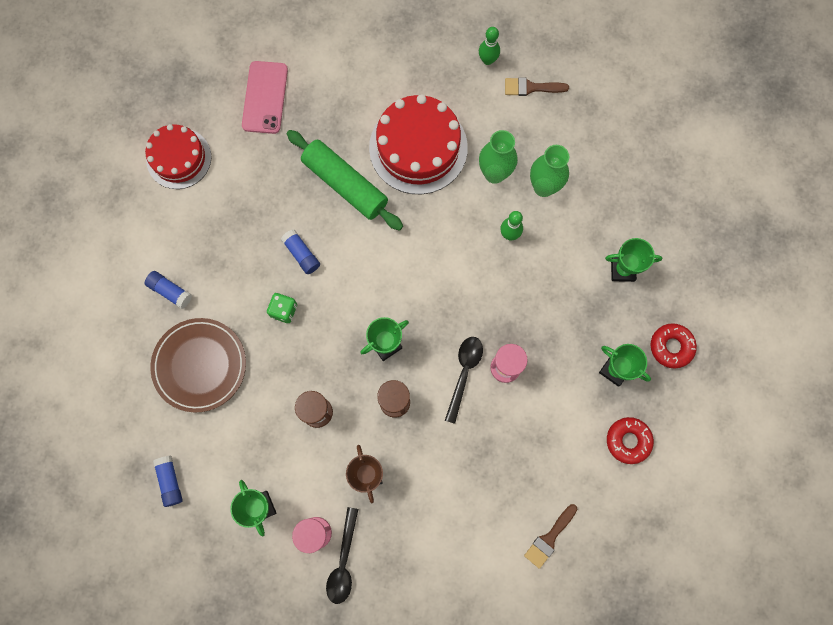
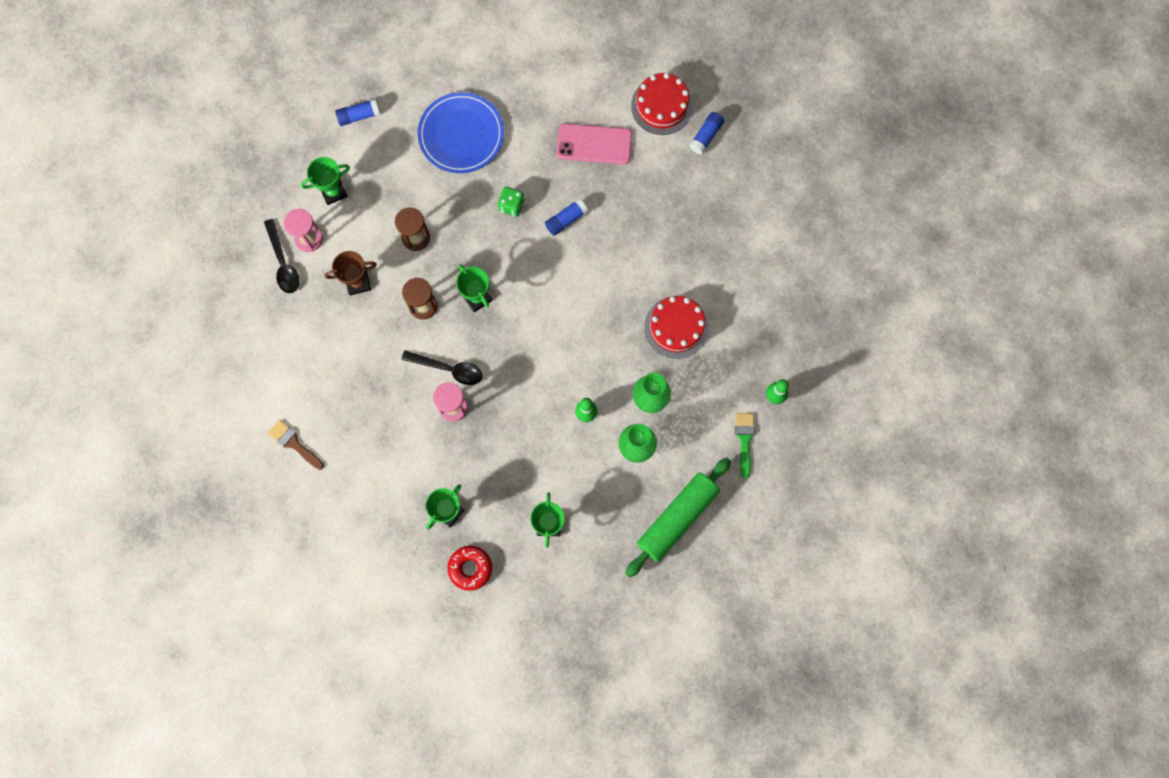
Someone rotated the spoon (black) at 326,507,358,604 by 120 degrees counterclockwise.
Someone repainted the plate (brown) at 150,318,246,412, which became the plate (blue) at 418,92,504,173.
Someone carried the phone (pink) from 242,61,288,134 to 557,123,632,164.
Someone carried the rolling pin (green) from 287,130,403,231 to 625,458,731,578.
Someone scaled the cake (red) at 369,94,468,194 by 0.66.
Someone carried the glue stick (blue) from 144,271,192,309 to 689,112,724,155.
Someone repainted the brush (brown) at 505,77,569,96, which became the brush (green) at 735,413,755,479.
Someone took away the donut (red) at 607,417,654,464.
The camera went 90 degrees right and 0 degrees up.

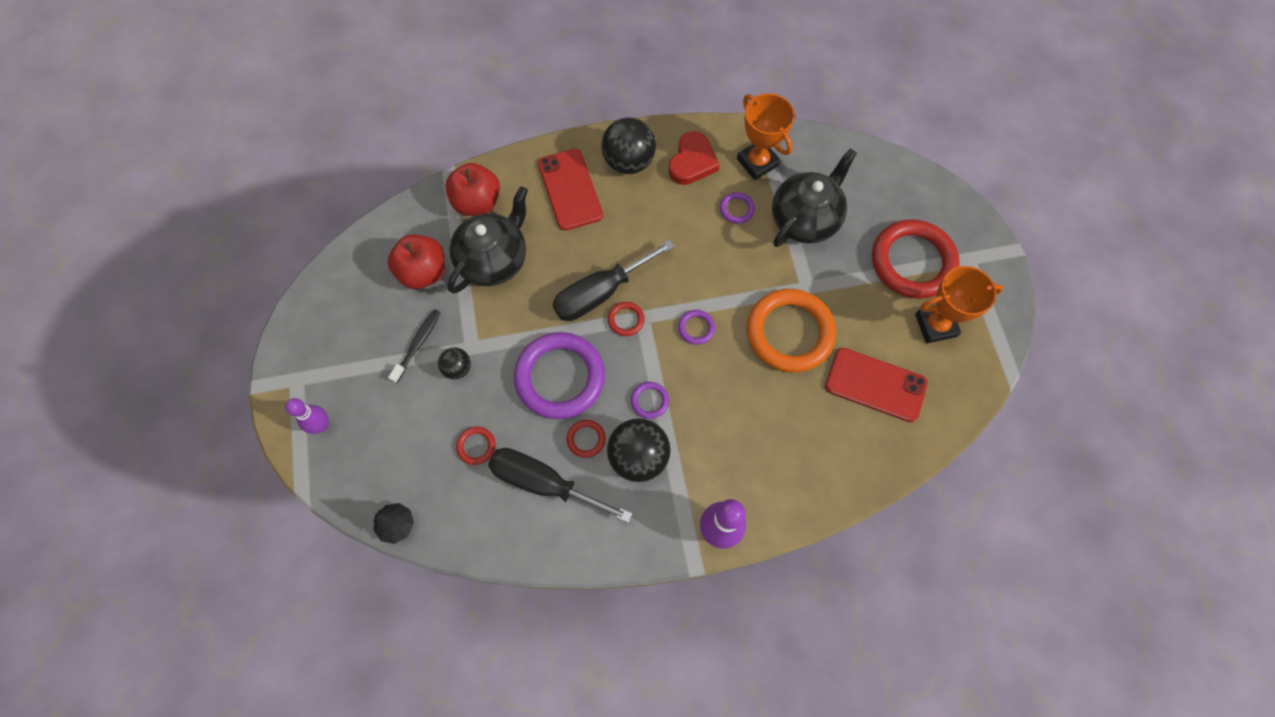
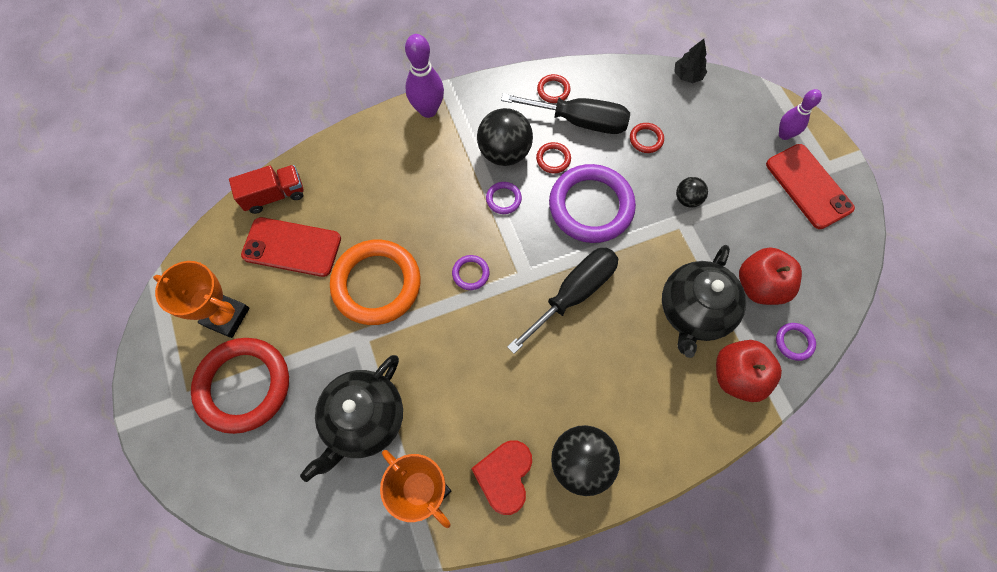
Someone rotated the trophy (orange) at 915,266,1003,344 by 45 degrees clockwise.
Someone put down the truck (red) at 229,165,304,214.
Someone carried the ring (red) from 608,302,645,336 to 537,74,570,103.
Someone carried the phone (red) from 538,149,603,231 to 766,144,855,229.
Someone carried the ring (purple) from 720,192,755,224 to 776,323,816,361.
Someone took away the toothbrush (black) at 388,309,441,383.
The camera went 170 degrees right and 0 degrees up.

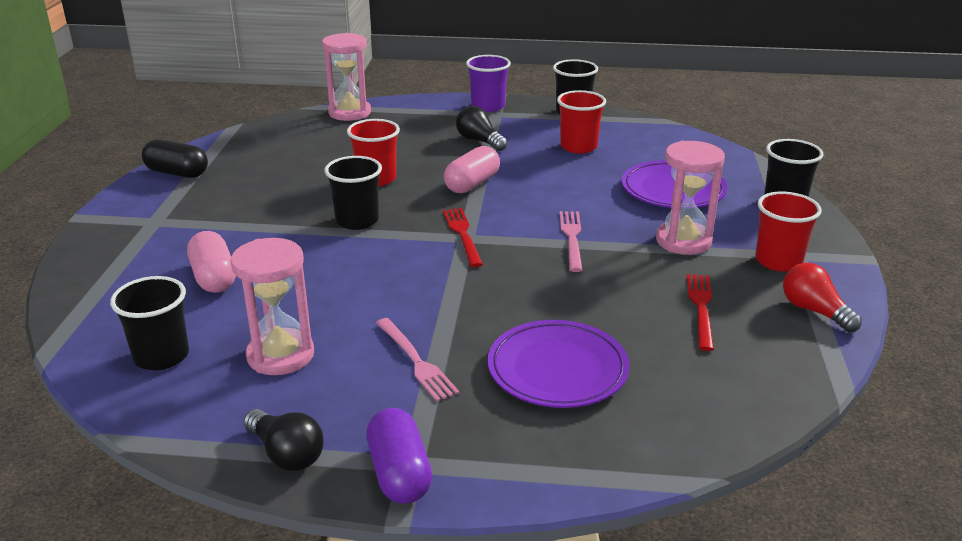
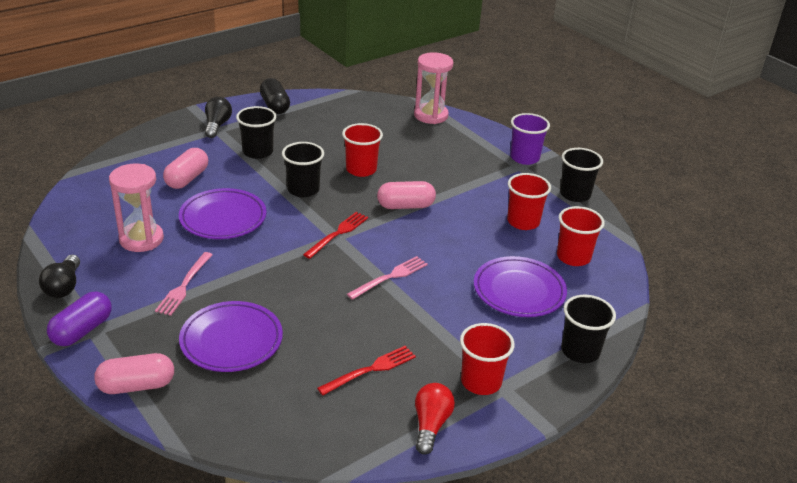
Someone put down the capsule (pink) at 94,353,174,394.
Someone put down the plate (purple) at 179,188,266,239.
Someone carried the light bulb (black) from 456,106,507,151 to 205,97,232,138.
Someone carried the cup (black) from 110,276,189,370 to 236,106,277,159.
Someone put down the cup (red) at 557,206,605,266.
Someone took away the hourglass (pink) at 656,141,725,255.
The camera went 45 degrees right and 5 degrees up.

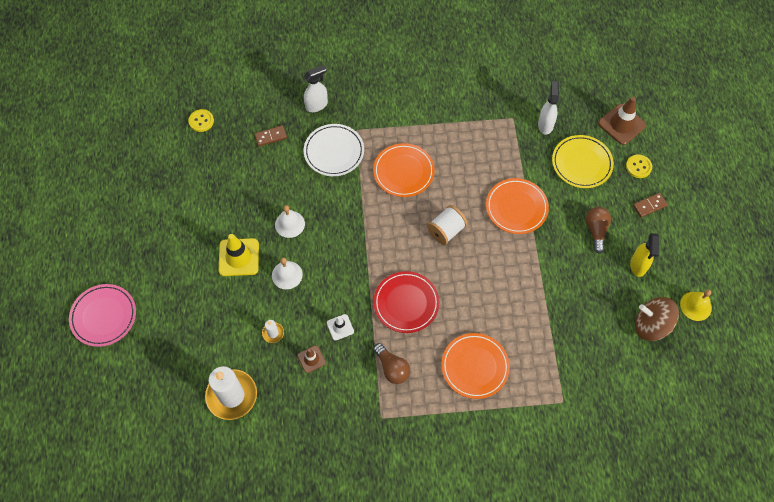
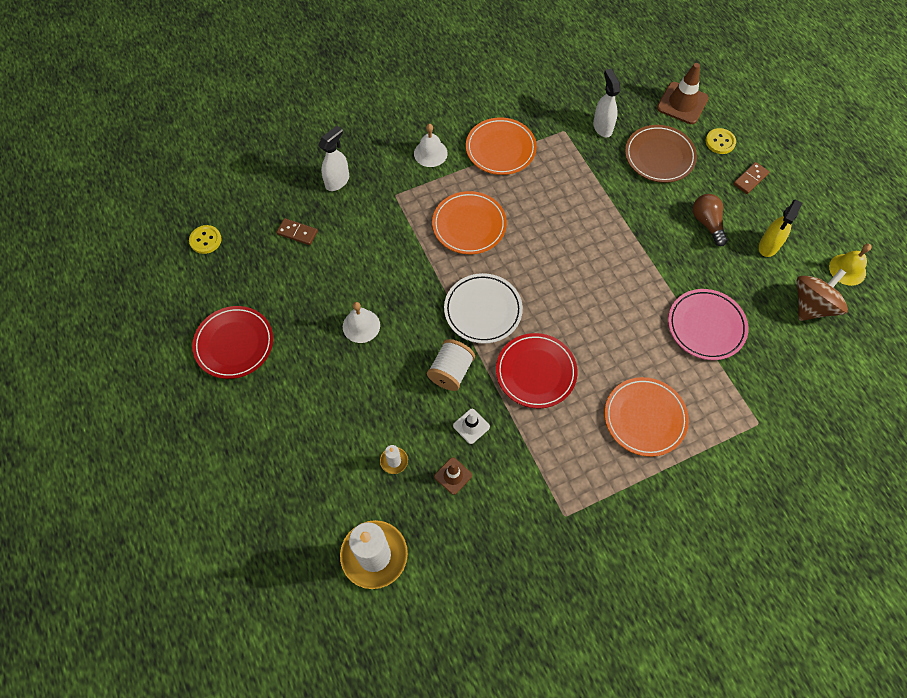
Someone put down the plate (red) at 192,306,273,379.
Someone rotated the domino (brown) at 254,125,287,147 by 60 degrees clockwise.
Someone carried the bell (white) from 272,258,303,289 to 414,124,448,167.
Someone carried the spool (white) from 427,205,468,245 to 427,339,475,391.
Someone carried the plate (white) from 304,124,364,176 to 444,273,523,344.
Someone carried the plate (orange) from 486,178,549,234 to 466,117,537,175.
Someone repainted the plate (yellow) at 552,135,614,188, which became the plate (brown) at 625,125,697,183.
Someone carried the plate (pink) from 69,284,136,347 to 668,289,748,360.
Someone rotated the spray bottle (yellow) at 630,233,659,277 by 45 degrees clockwise.
Someone rotated the spinning top (brown) at 635,297,679,341 by 135 degrees clockwise.
Someone took away the traffic cone (yellow) at 219,234,259,276.
Someone took away the light bulb (brown) at 373,343,410,384.
The camera went 20 degrees left and 0 degrees up.

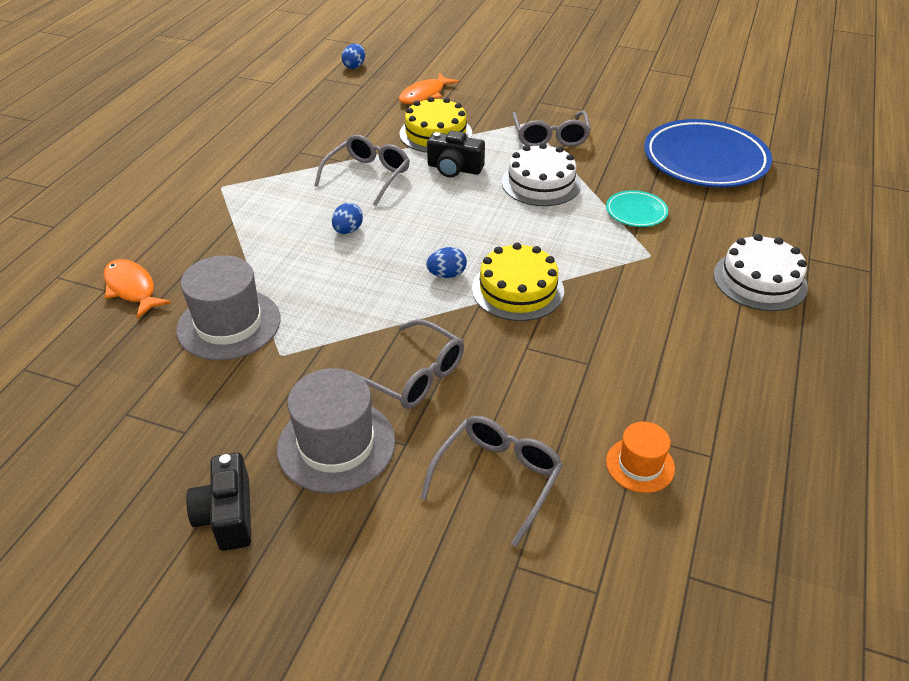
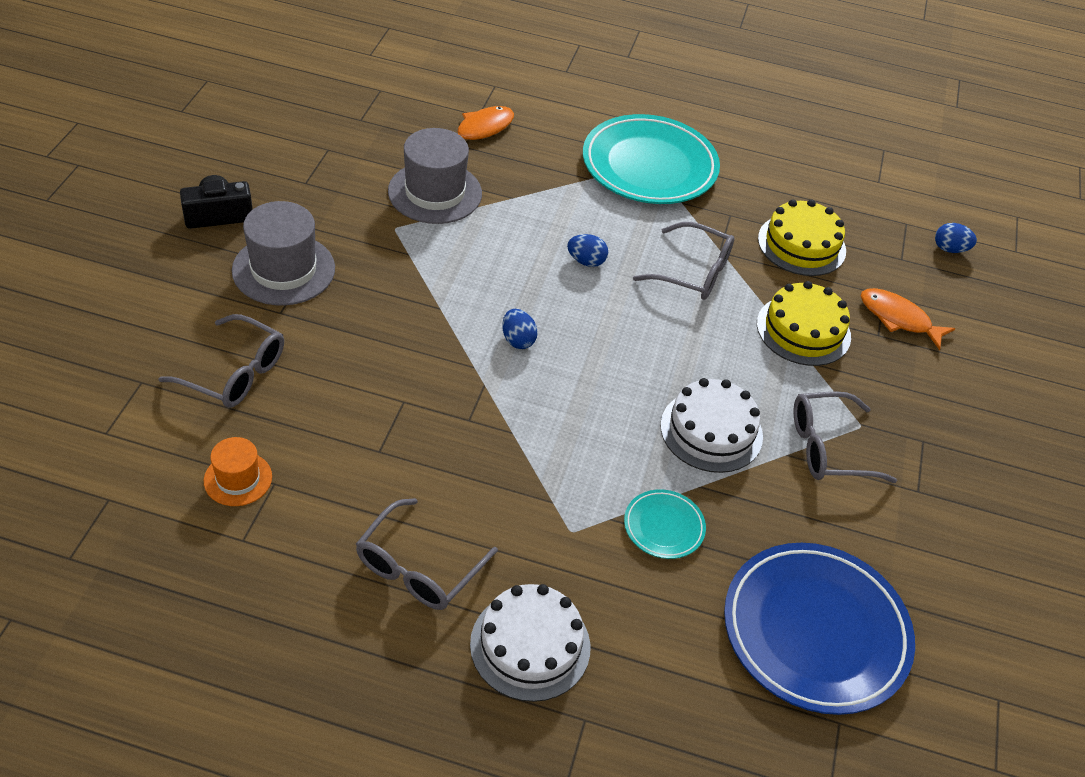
Someone carried the glasses (grey) from 359,319,464,409 to 356,498,498,610.
Someone put down the plate (turquoise) at 583,114,720,204.
Someone carried the cake (yellow) from 472,242,564,321 to 758,199,846,276.
Someone took away the camera (black) at 427,131,485,177.
The camera went 80 degrees right and 5 degrees up.

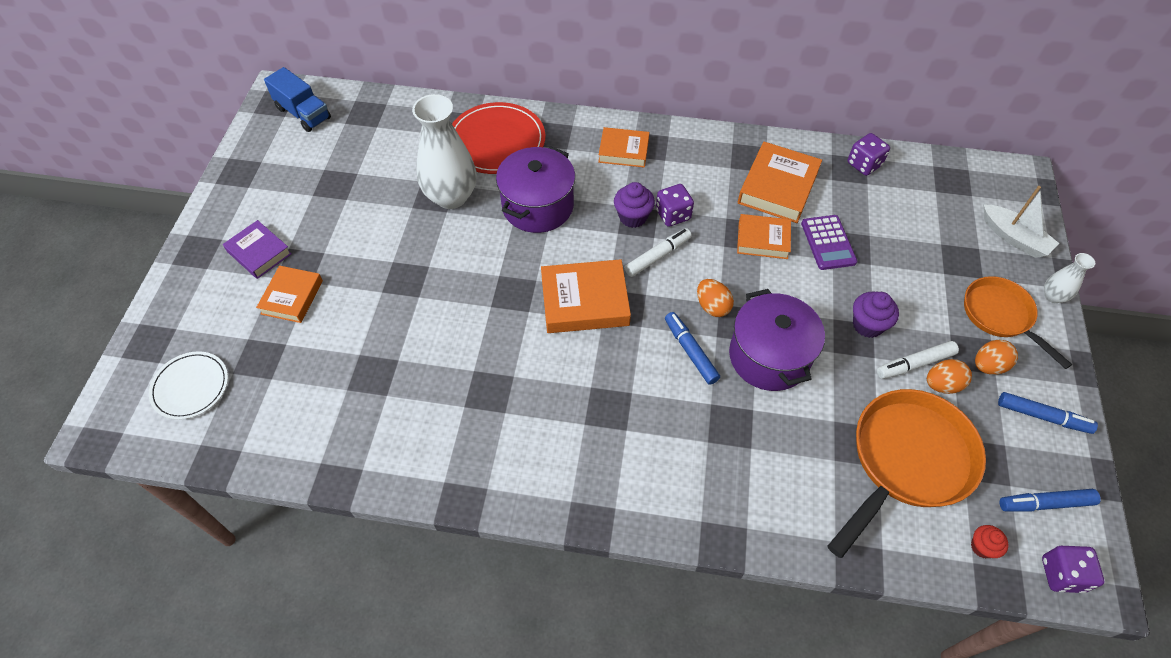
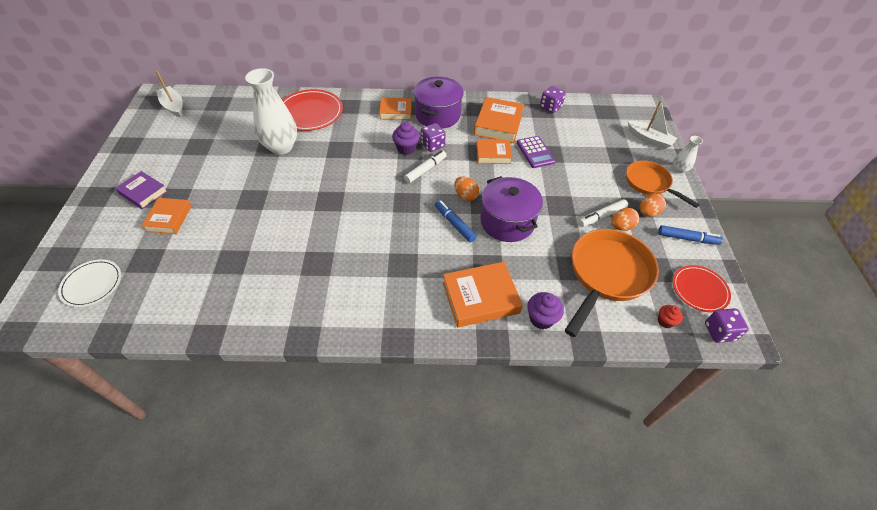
Someone swapped the truck (blue) at 264,67,331,132 for the boat (white) at 156,71,183,118.
Someone carried the pot (purple) from 496,146,575,233 to 413,77,464,129.
Someone carried the book (orange) from 541,259,631,333 to 443,262,523,328.
Someone carried the cupcake (purple) from 853,292,899,338 to 527,292,564,329.
Someone swapped the marker (blue) at 1000,489,1101,512 for the plate (red) at 673,265,731,312.
The camera went 10 degrees left and 5 degrees down.

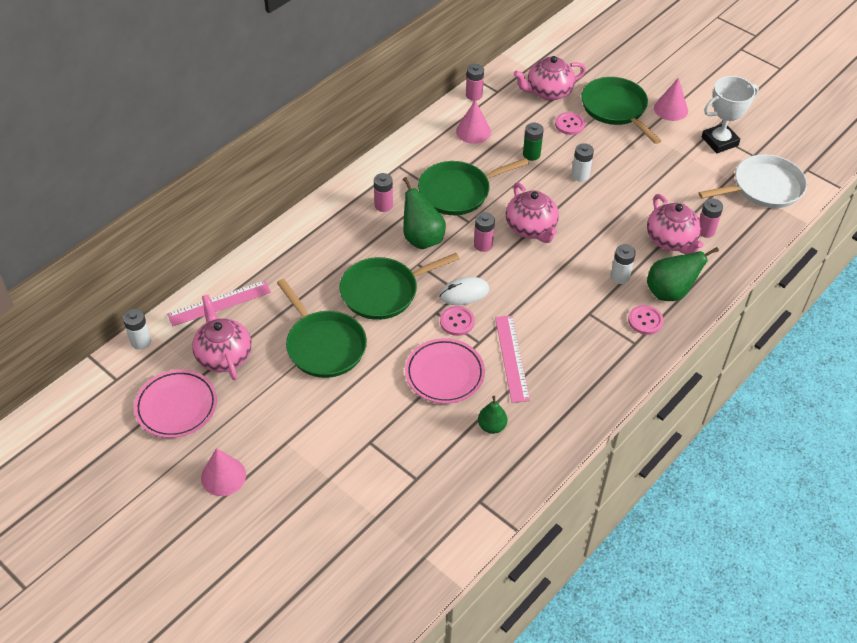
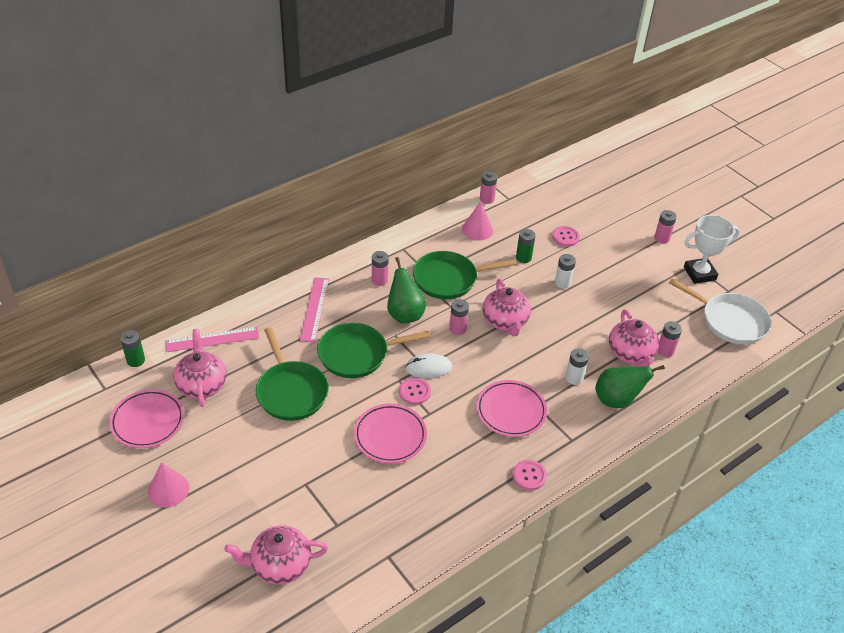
Someone repainted the battery (white) at 123,309,151,350, which became the battery (green) at 120,330,145,367.
Someone carried the teapot (pink) from 514,56,586,101 to 224,525,328,584.
Someone carried the ruler (pink) from 495,316,530,403 to 300,277,329,342.
Someone put down the plate (pink) at 476,380,547,437.
Someone carried the button (pink) from 628,305,664,335 to 512,460,547,490.
Someone swapped the cone (pink) at 654,78,688,121 for the battery (pink) at 654,210,677,243.
Someone rotated the pan (white) at 699,154,807,208 by 45 degrees clockwise.
Someone took away the pear (green) at 478,396,507,434.
Someone took away the pan (green) at 581,77,661,144.
The camera went 10 degrees right and 5 degrees down.

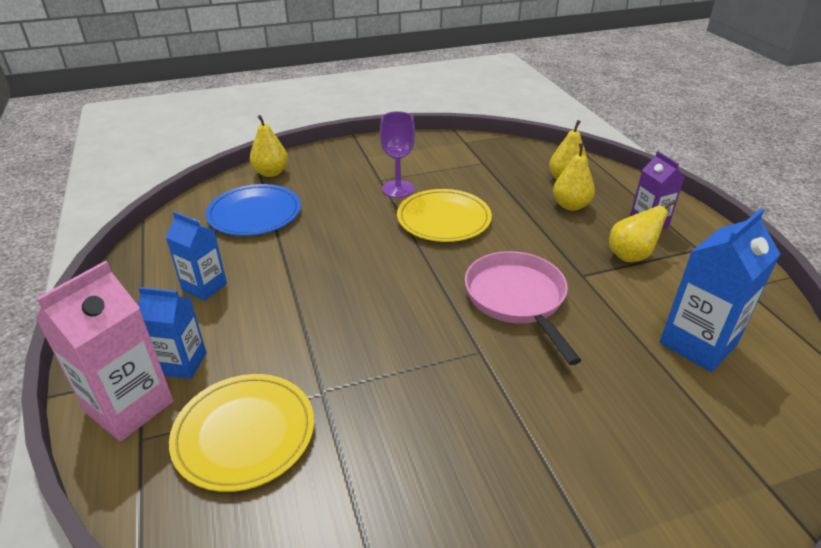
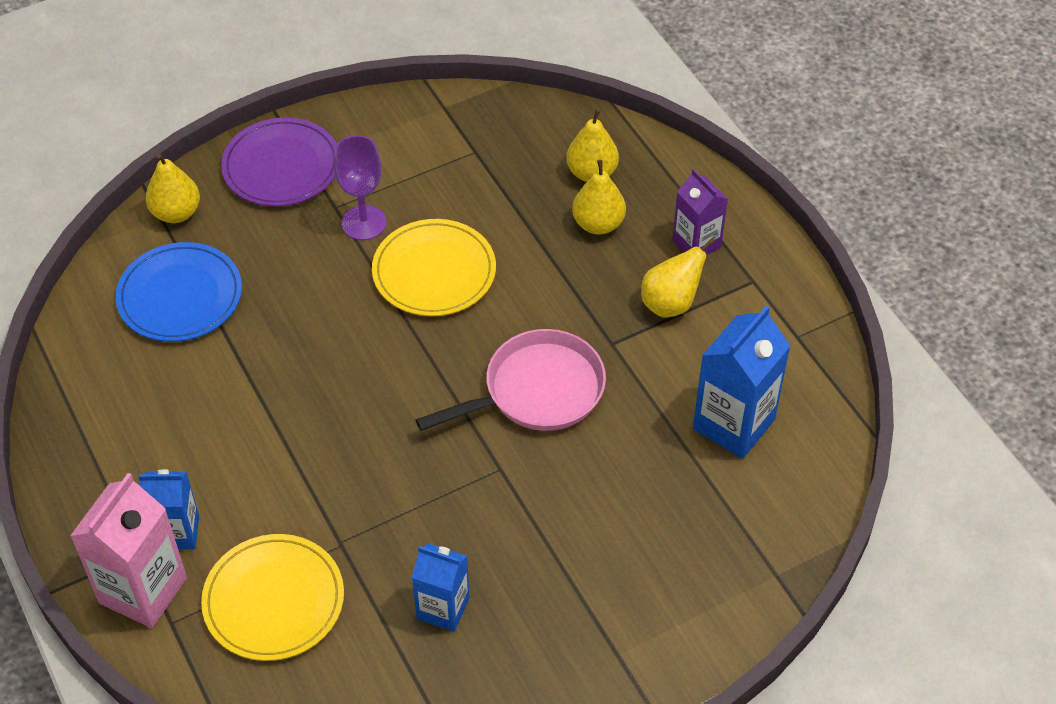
Someone put down the plate (purple) at 221,118,337,206.
Someone carried the carton (blue) from 166,211,227,301 to 412,543,469,632.
Someone rotated the pan (pink) at 465,251,582,365 by 90 degrees clockwise.
The camera went 10 degrees left and 15 degrees up.

